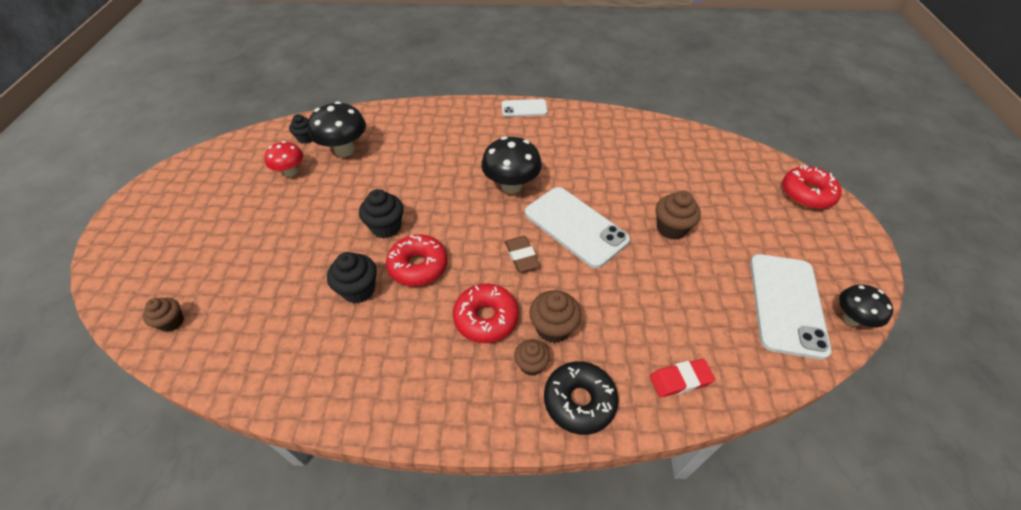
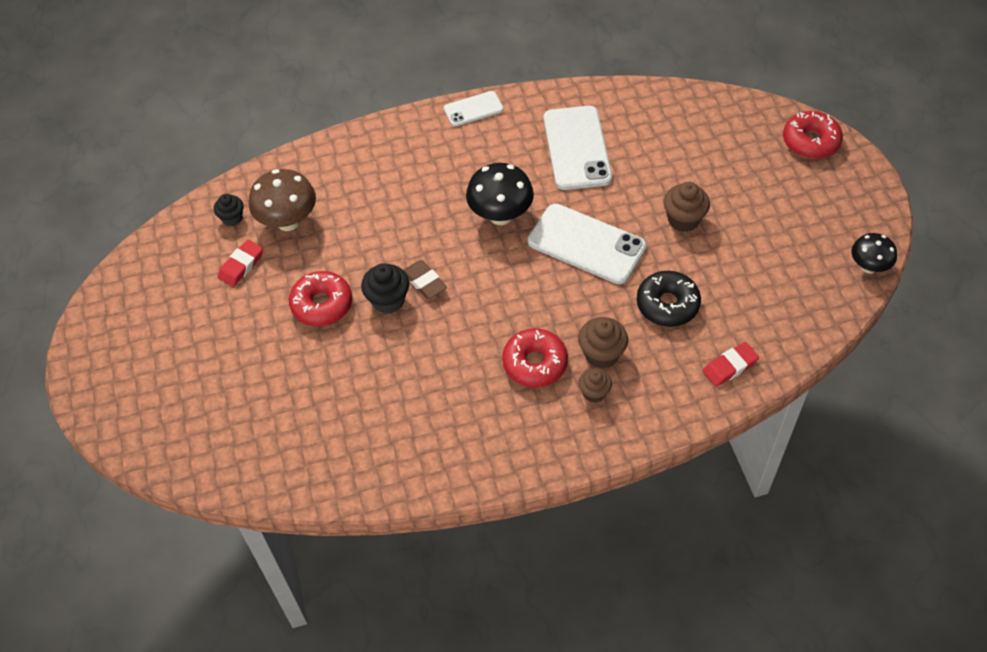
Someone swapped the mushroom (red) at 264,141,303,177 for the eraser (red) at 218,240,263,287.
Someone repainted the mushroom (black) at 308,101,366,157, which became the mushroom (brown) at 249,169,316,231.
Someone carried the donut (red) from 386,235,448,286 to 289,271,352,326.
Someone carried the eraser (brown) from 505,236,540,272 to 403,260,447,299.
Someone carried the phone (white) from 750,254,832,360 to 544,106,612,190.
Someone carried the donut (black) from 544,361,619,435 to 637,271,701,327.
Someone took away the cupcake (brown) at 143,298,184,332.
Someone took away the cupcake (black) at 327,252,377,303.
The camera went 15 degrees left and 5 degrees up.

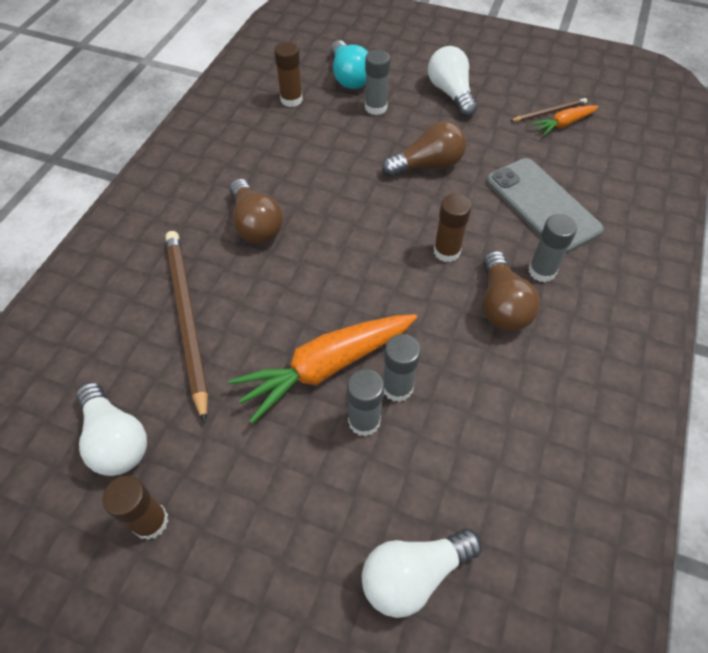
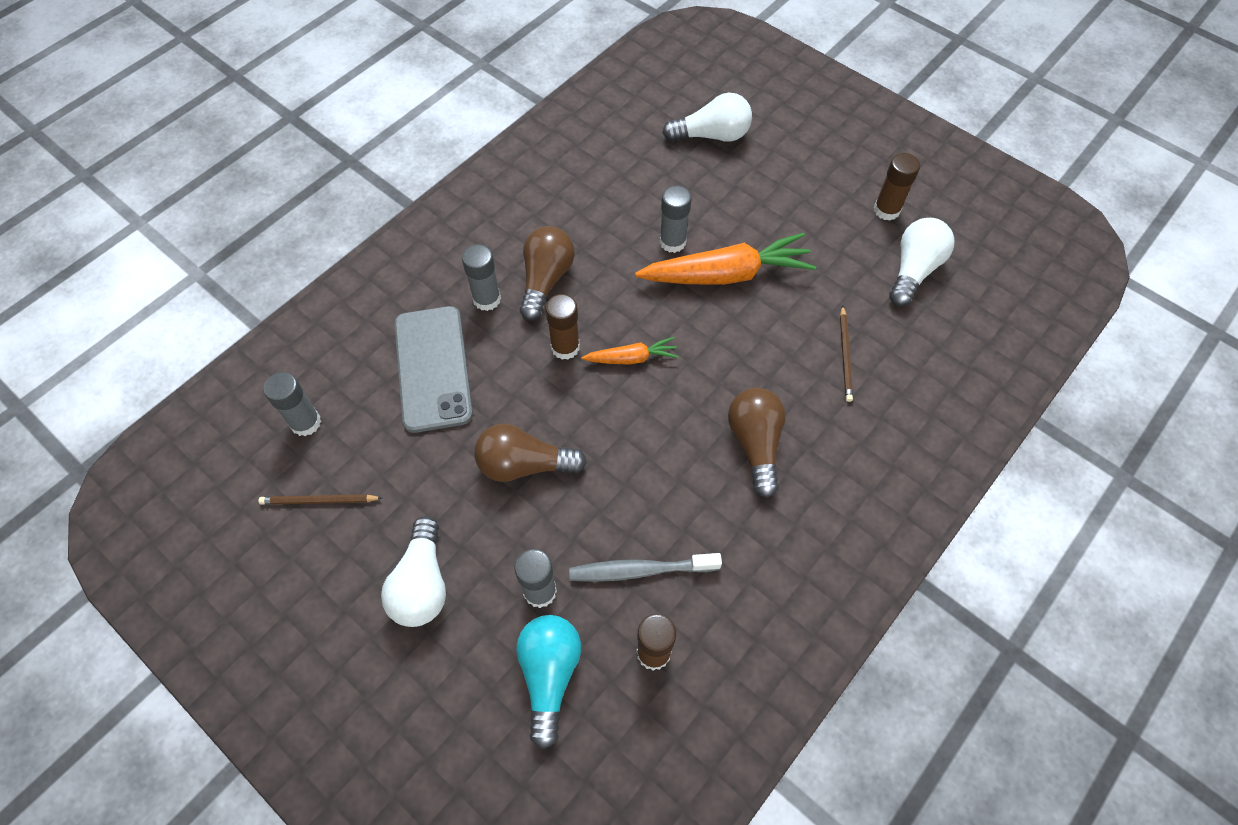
Someone carried the glue stick (grey) from 347,369,384,437 to 263,372,321,436.
Someone put down the toothbrush (grey) at 569,553,722,582.
Someone carried the carrot (orange) from 532,105,599,136 to 581,337,679,364.
Someone scaled the pencil (brown) at 166,231,208,423 by 0.49.
Someone rotated the light bulb (white) at 76,382,147,476 by 45 degrees clockwise.
The camera went 160 degrees left and 5 degrees up.

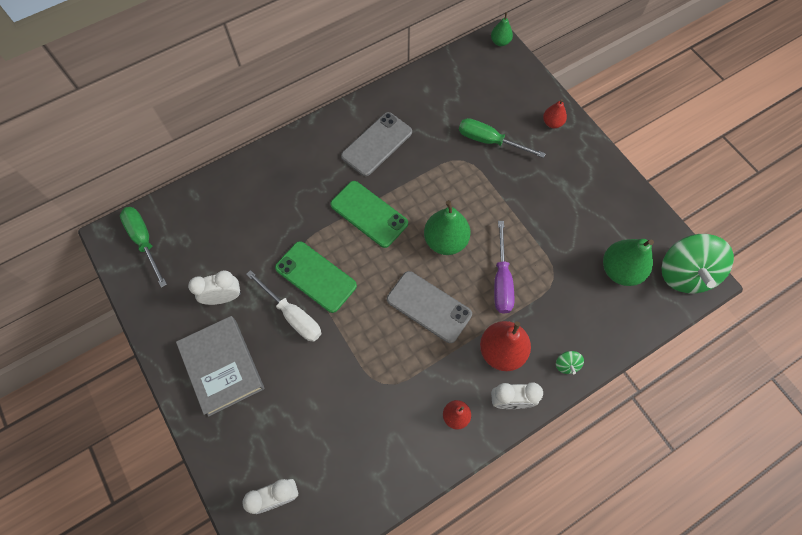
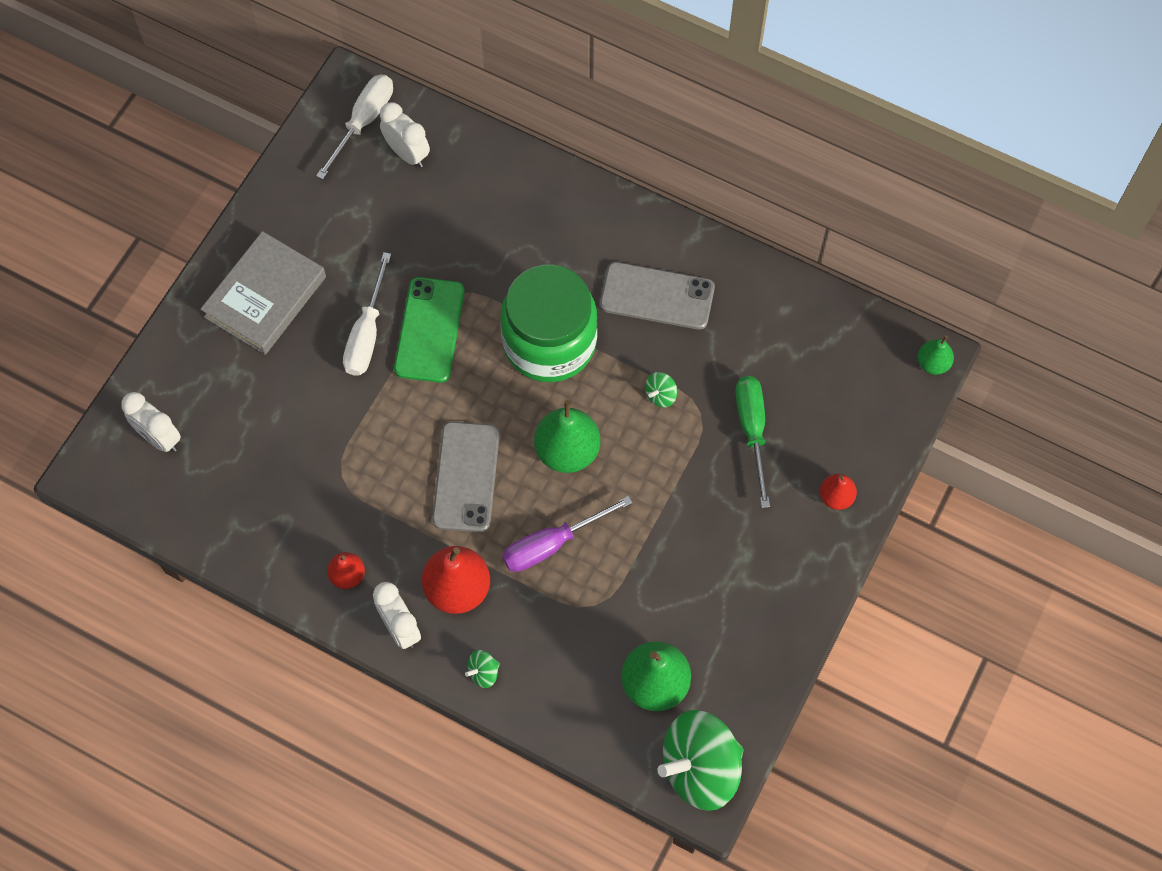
Someone repainted the screwdriver (green) at 120,207,167,288, which became the screwdriver (white) at 316,74,393,180.
Someone carried the clock (white) from 188,270,241,305 to 380,102,430,168.
Someone swapped the phone (green) at 330,181,408,248 for the jar (green) at 500,265,597,382.
Someone put down the spinning top (green) at 645,372,677,408.
The camera went 60 degrees right and 0 degrees up.

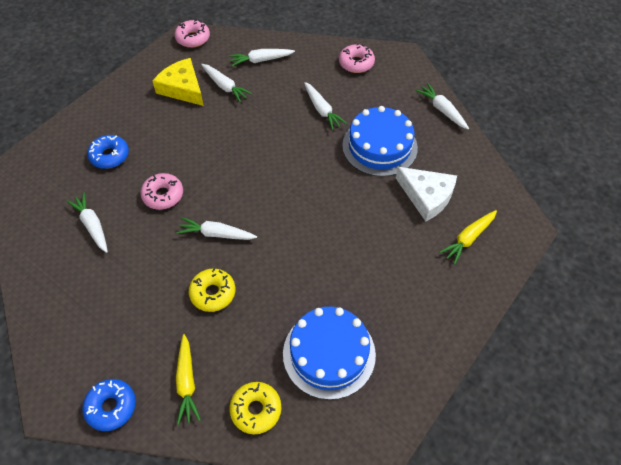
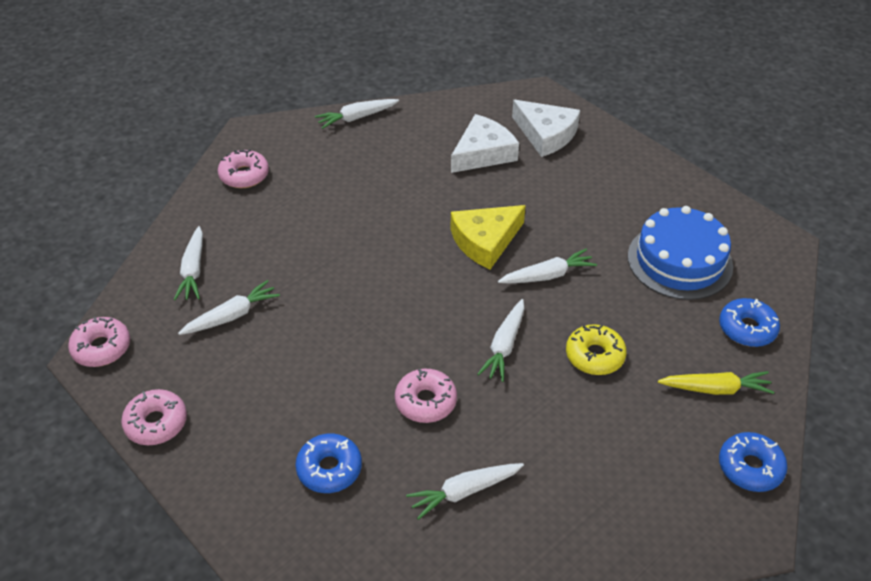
Someone put down the donut (pink) at 121,389,187,445.
Someone carried the cheese (yellow) from 153,58,204,106 to 451,205,526,269.
Someone carried the carrot (white) from 304,82,347,130 to 498,249,597,284.
Someone swapped the carrot (yellow) at 439,210,497,264 for the cheese (white) at 512,100,580,157.
Someone repainted the donut (yellow) at 229,382,281,434, which became the donut (blue) at 719,298,780,347.
Someone took away the cake (blue) at 342,106,418,177.
The camera went 80 degrees left and 10 degrees down.

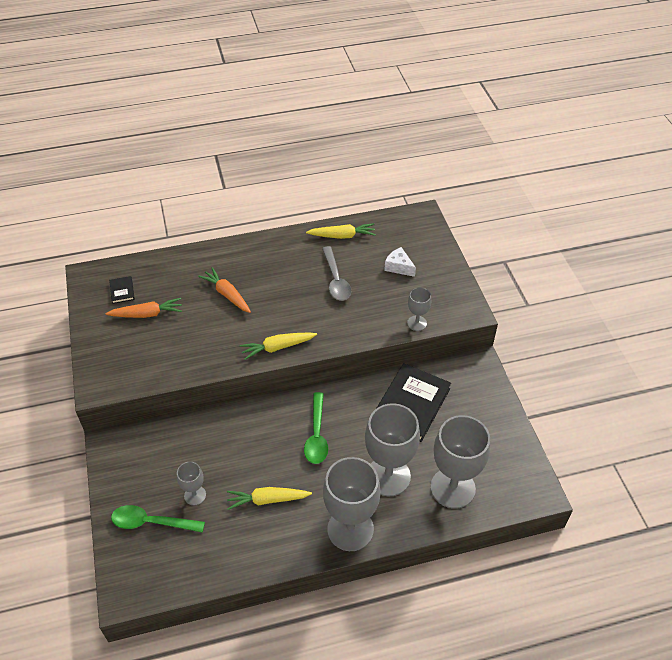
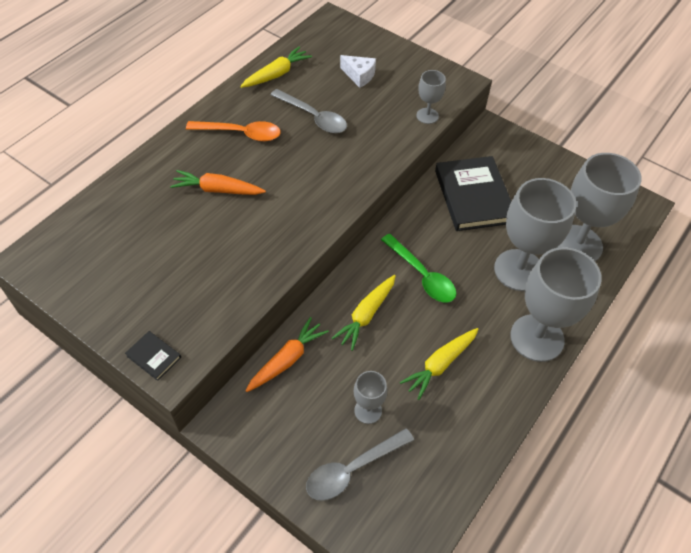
Someone carried the book (black) from 109,276,135,304 to 125,331,181,381.
Someone put down the spoon (orange) at 186,121,281,141.
Someone carried the carrot (orange) from 105,298,182,318 to 246,317,329,392.
Someone repainted the spoon (green) at 111,505,205,533, which became the spoon (grey) at 306,428,414,501.
Someone carried the carrot (yellow) from 240,332,317,360 to 332,275,396,351.
Someone rotated the cheese (white) at 384,247,416,277 by 150 degrees counterclockwise.
The camera went 40 degrees left and 5 degrees up.

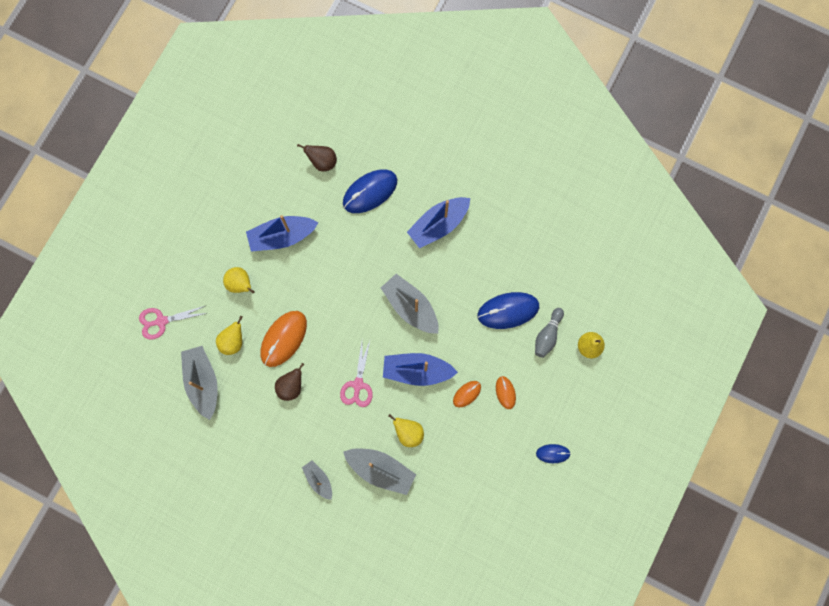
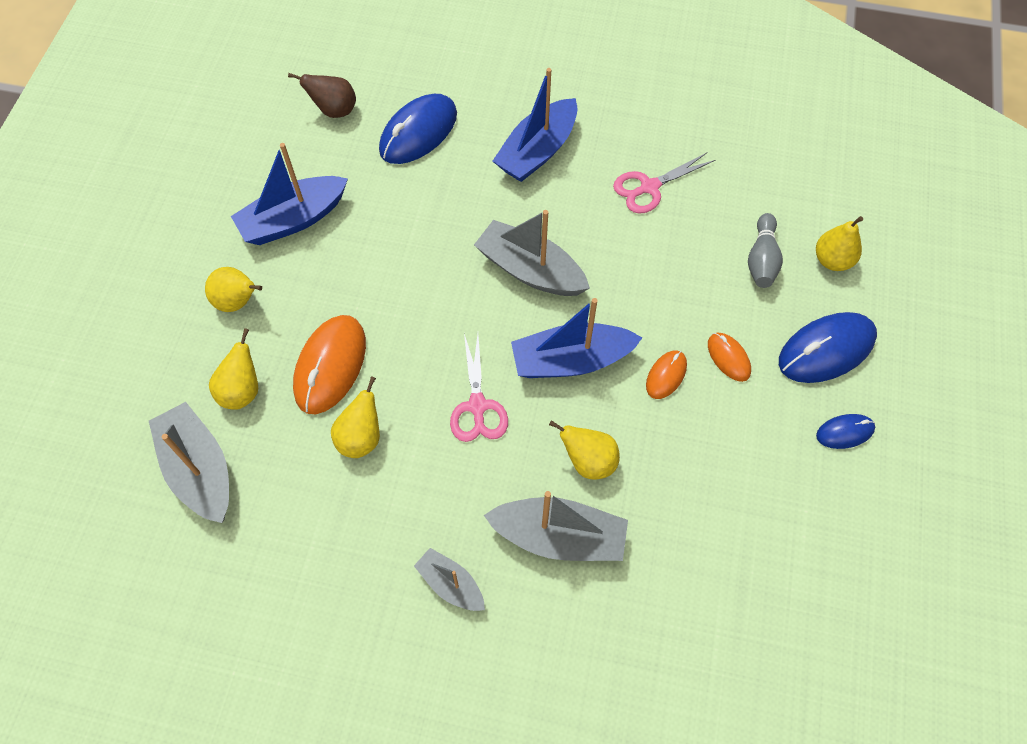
Someone repainted the pear (brown) at 275,363,304,401, which became the pear (yellow) at 331,376,380,458.
Someone carried the scissors (pink) from 139,306,207,340 to 613,152,715,214.
Someone carried the mouse (blue) from 478,292,539,329 to 779,312,877,383.
The camera went 15 degrees left and 15 degrees down.

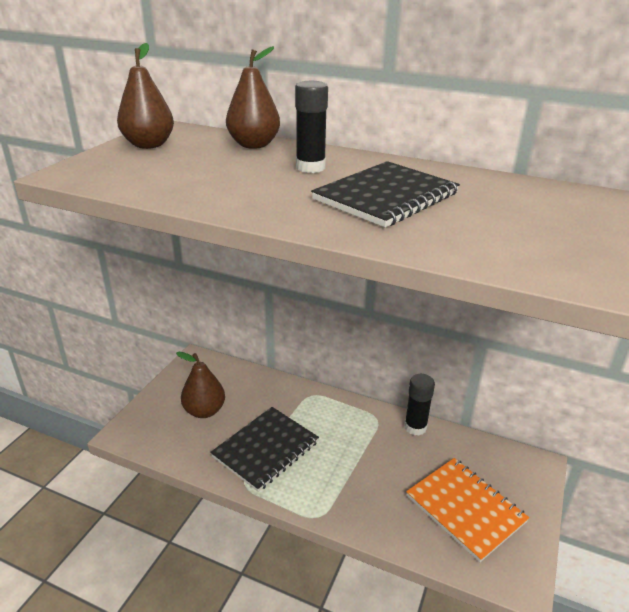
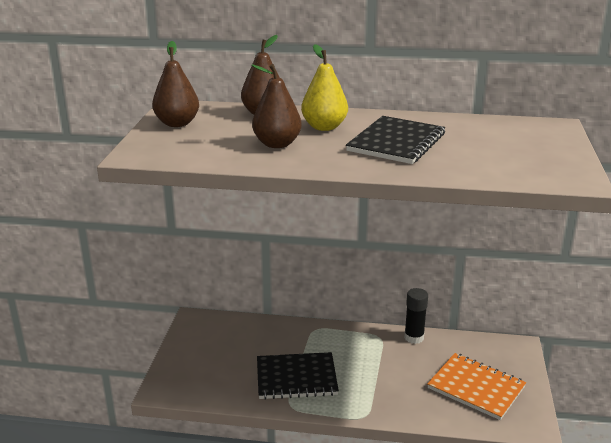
Someone carried the pear (brown) from 176,352,225,418 to 251,64,302,148.
Someone rotated the notebook (black) at 210,407,319,492 by 60 degrees clockwise.
Someone swapped the glue stick (black) at 295,81,328,173 for the pear (yellow) at 301,44,348,131.
The camera went 15 degrees left and 5 degrees down.

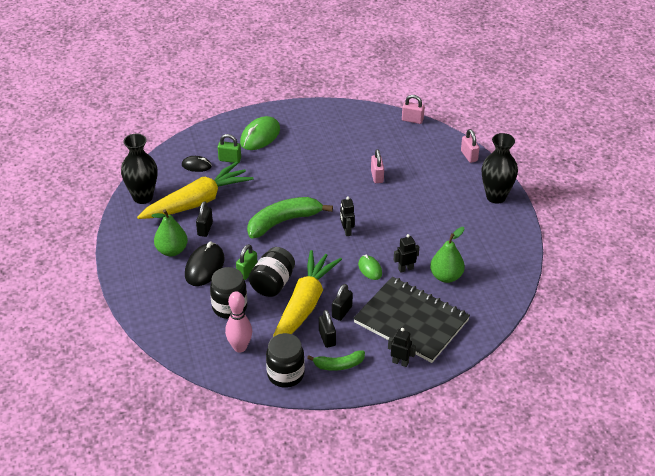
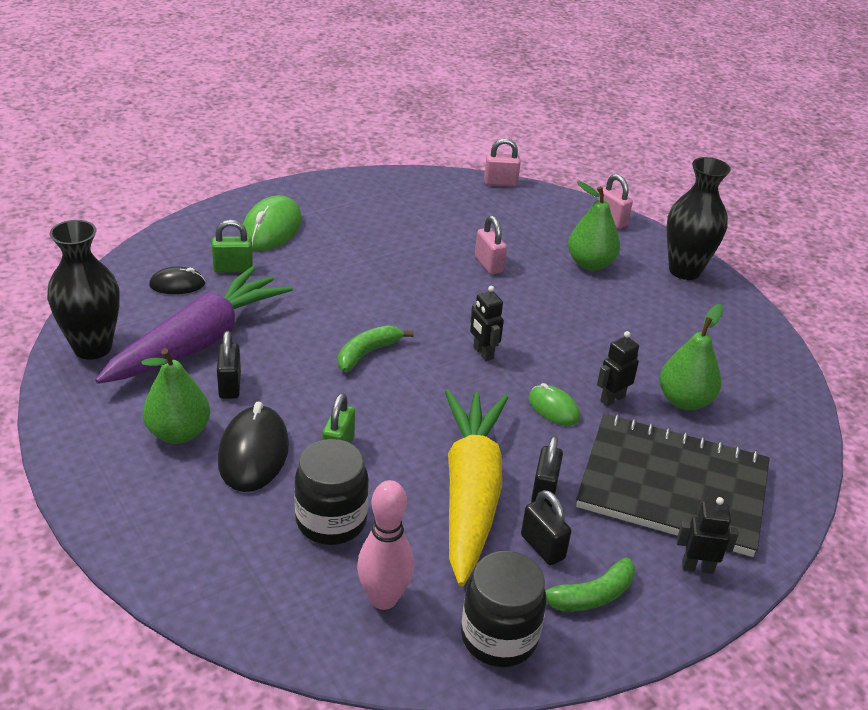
Someone repainted the carrot (yellow) at 137,162,254,219, which became the carrot (purple) at 95,266,293,384.
Someone scaled the banana (green) at 247,197,333,238 by 0.56.
Someone put down the pear (green) at 568,181,620,271.
Someone took away the jar (black) at 249,247,295,297.
The camera went 20 degrees left and 5 degrees down.

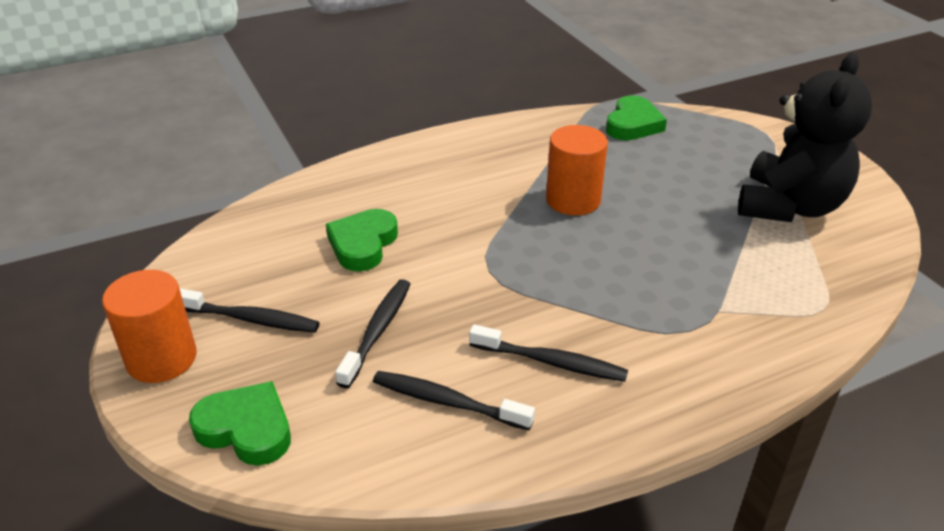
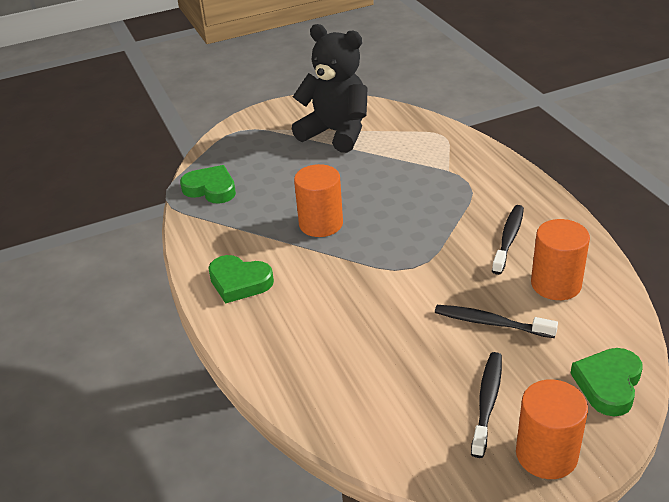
Someone carried the heart (green) from 326,209,398,271 to 208,255,274,304.
Someone swapped the toothbrush (black) at 373,371,535,430 for the cylinder (orange) at 531,219,590,300.
The camera went 85 degrees left and 0 degrees up.

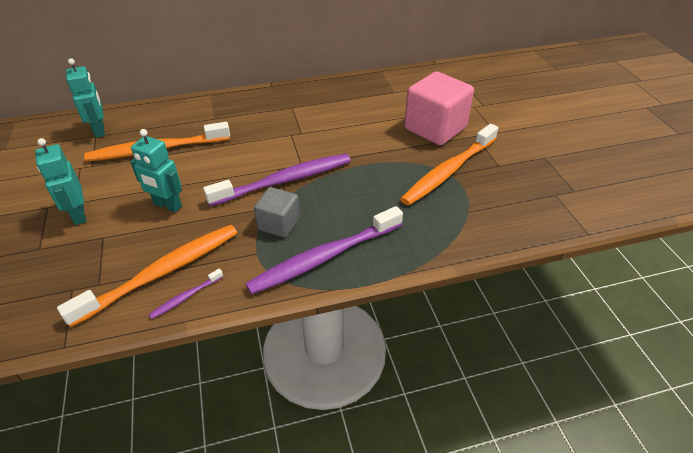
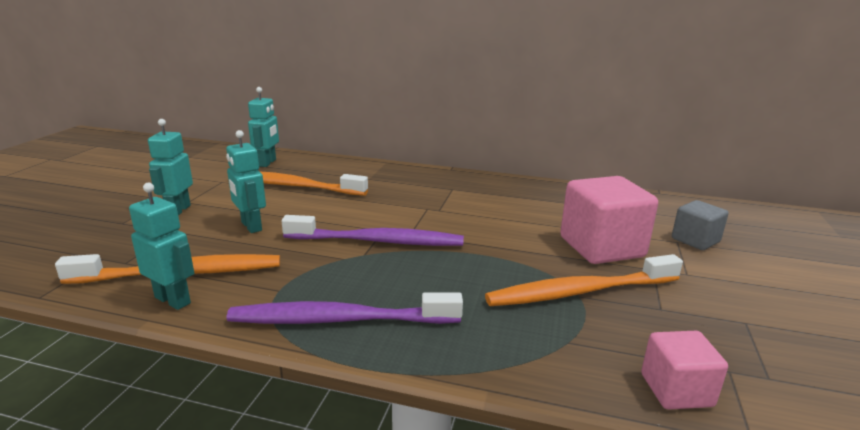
Someone swapped the toothbrush (purple) at 149,269,223,319 for the robot (turquoise) at 129,183,194,310.
Someone put down the cube (pink) at 641,331,728,409.
Someone carried the cube (grey) from 254,187,300,238 to 672,200,729,250.
The camera went 30 degrees right and 20 degrees down.

